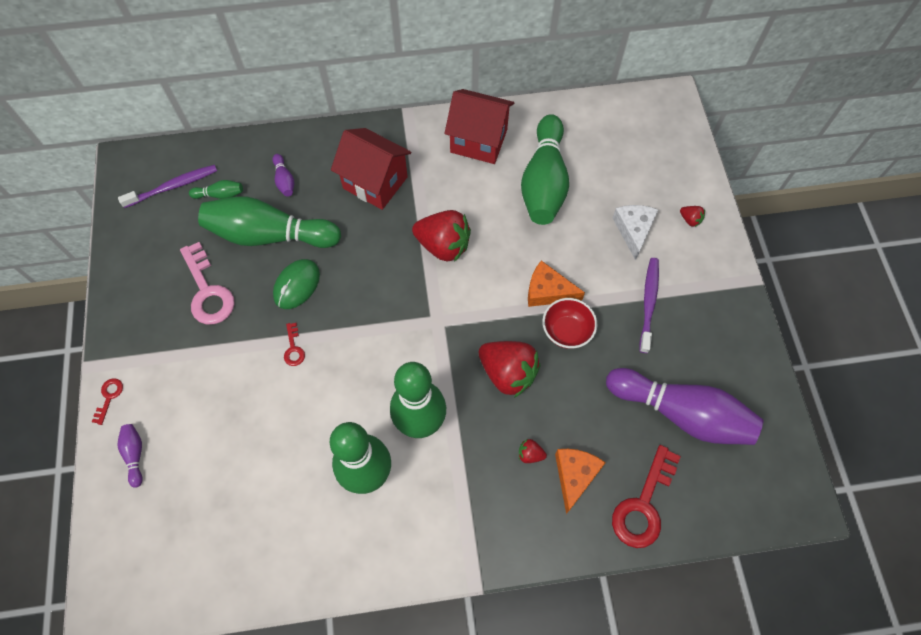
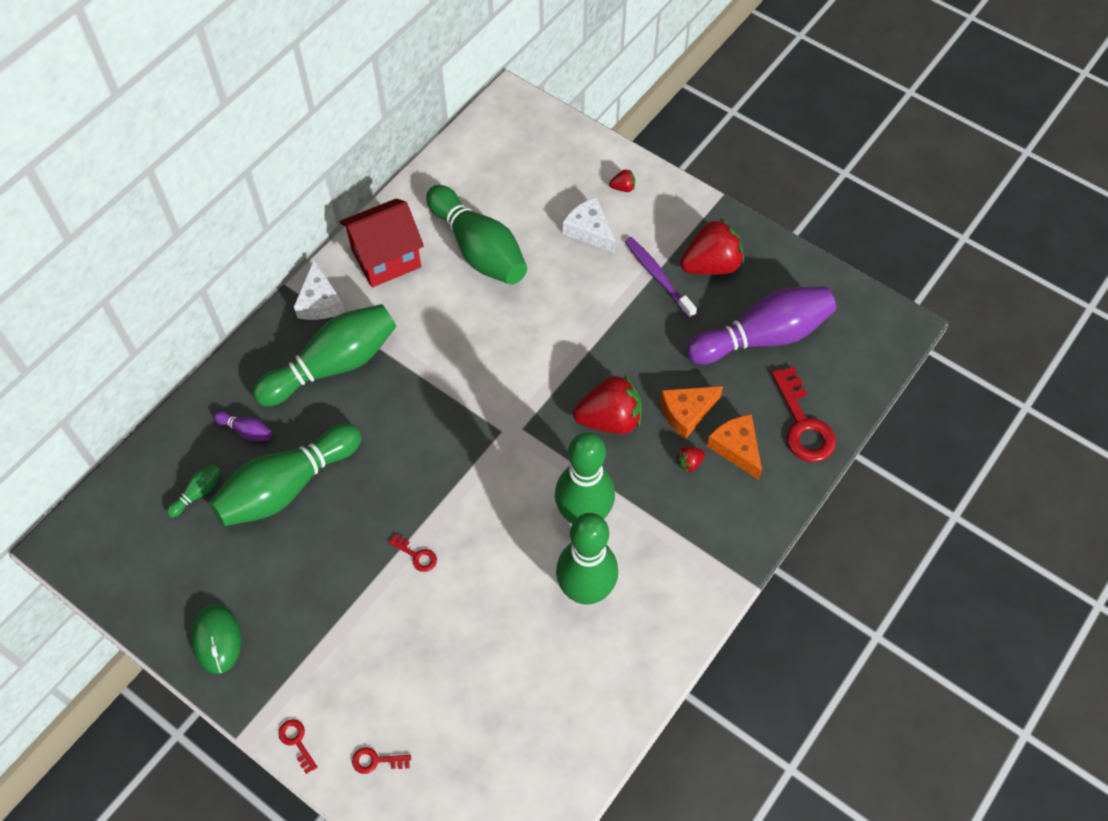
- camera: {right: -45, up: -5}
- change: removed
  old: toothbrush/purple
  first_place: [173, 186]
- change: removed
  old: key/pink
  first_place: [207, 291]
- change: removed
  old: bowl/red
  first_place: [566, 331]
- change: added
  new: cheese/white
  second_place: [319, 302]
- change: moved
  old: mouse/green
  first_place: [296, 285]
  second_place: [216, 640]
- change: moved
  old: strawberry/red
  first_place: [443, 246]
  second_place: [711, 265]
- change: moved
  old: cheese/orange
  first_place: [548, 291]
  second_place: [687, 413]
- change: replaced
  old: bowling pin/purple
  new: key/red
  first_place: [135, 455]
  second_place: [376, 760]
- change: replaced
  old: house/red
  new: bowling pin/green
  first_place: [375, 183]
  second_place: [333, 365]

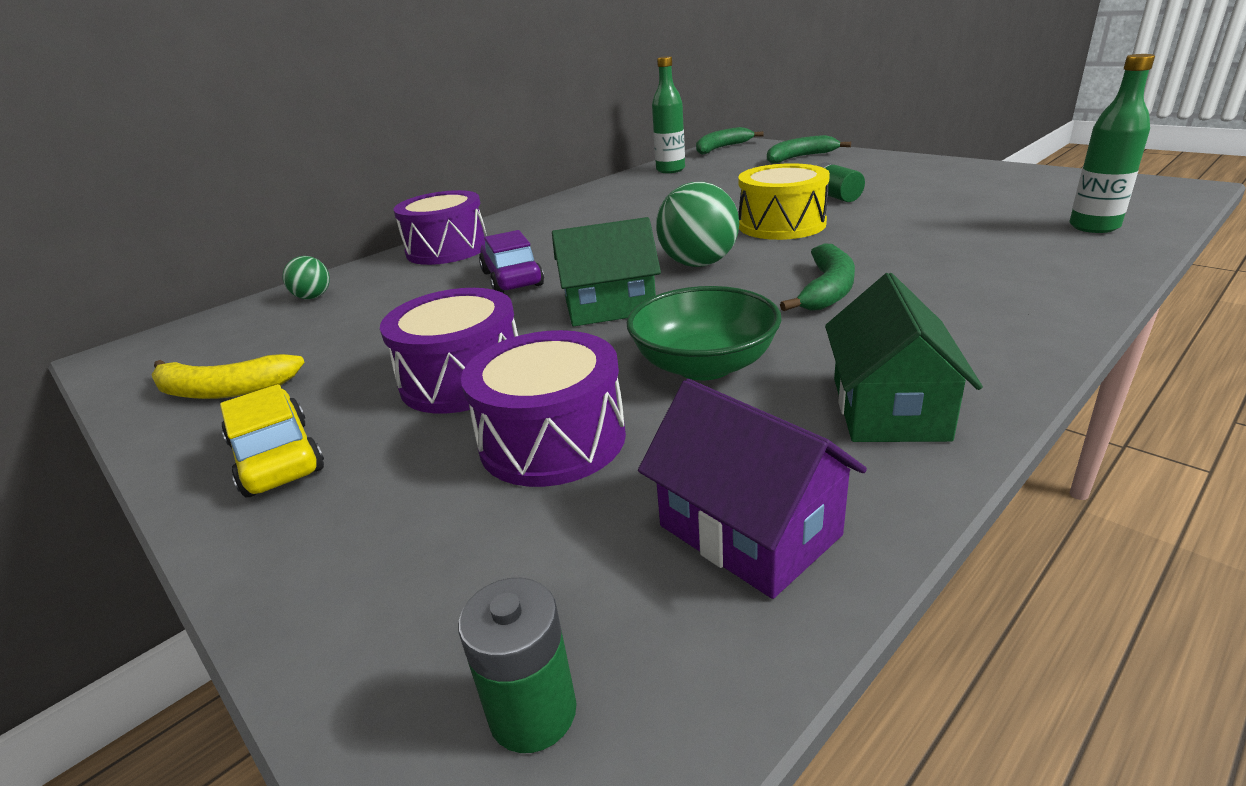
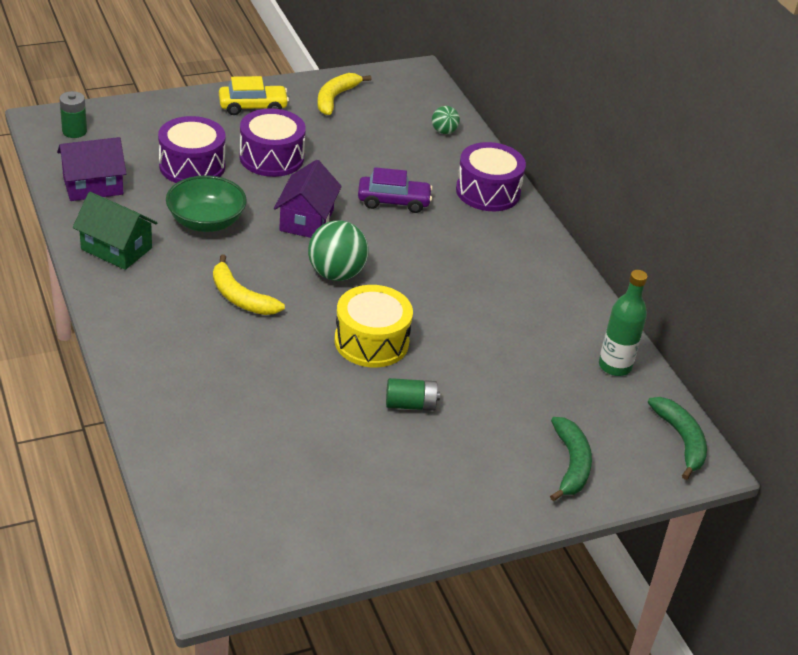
- camera: {right: 105, up: 10}
- change: removed
  old: bottle/green
  first_place: [1094, 226]
- change: recoloured
  old: house/green
  new: house/purple
  first_place: [610, 307]
  second_place: [306, 220]
- change: recoloured
  old: banana/green
  new: banana/yellow
  first_place: [827, 290]
  second_place: [240, 297]

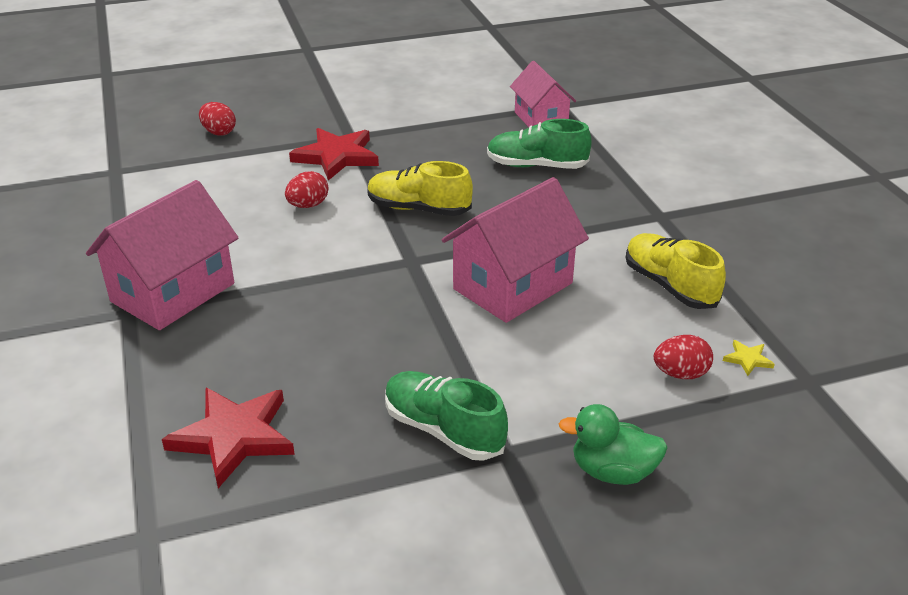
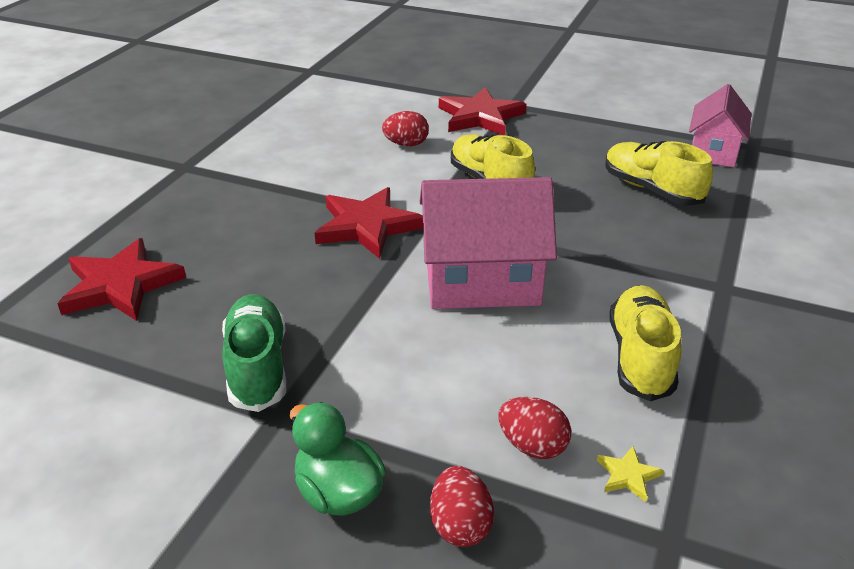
- camera: {right: 40, up: 0}
- change: removed
  old: house/pink
  first_place: [173, 292]
- change: added
  new: star/red
  second_place: [367, 226]
- change: moved
  old: egg/red
  first_place: [219, 132]
  second_place: [460, 525]
- change: recoloured
  old: shoe/green
  new: shoe/yellow
  first_place: [536, 166]
  second_place: [651, 190]

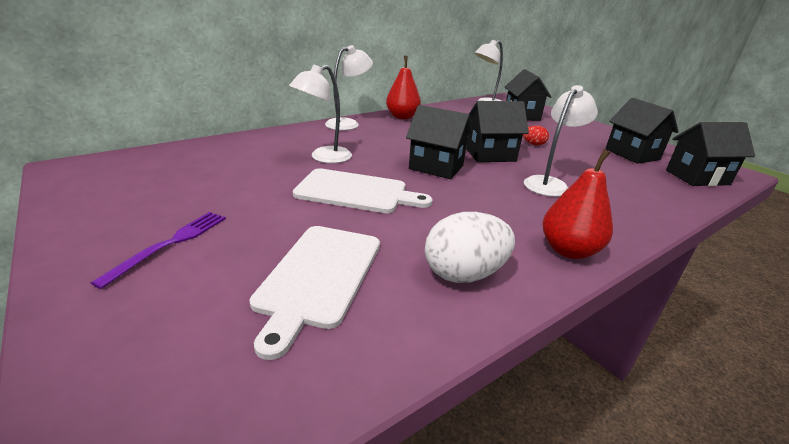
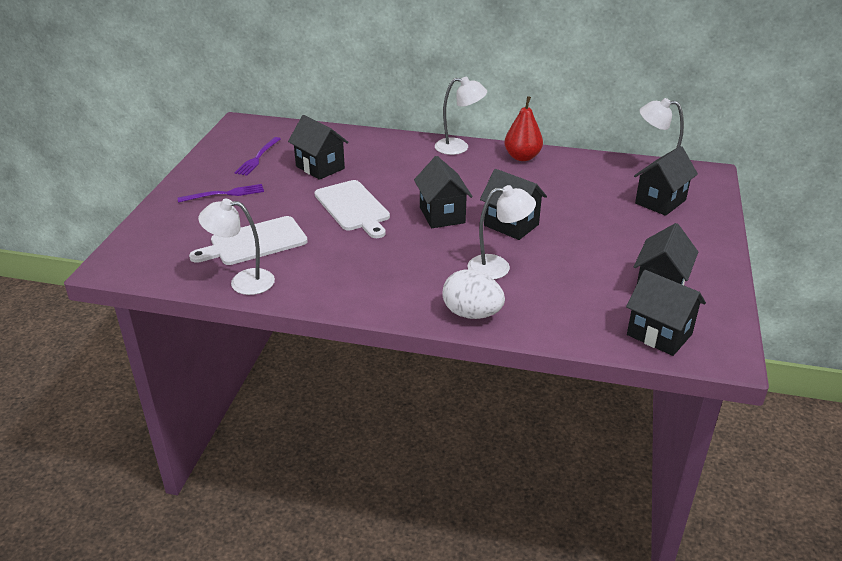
- camera: {right: 50, up: 5}
- change: removed
  old: egg/red
  first_place: [533, 144]
- change: removed
  old: pear/red
  first_place: [568, 250]
- change: added
  new: fork/purple
  second_place: [258, 158]
- change: added
  new: house/black
  second_place: [320, 167]
- change: moved
  old: lamp/white
  first_place: [324, 158]
  second_place: [243, 282]
- change: moved
  old: egg/white
  first_place: [464, 274]
  second_place: [472, 314]

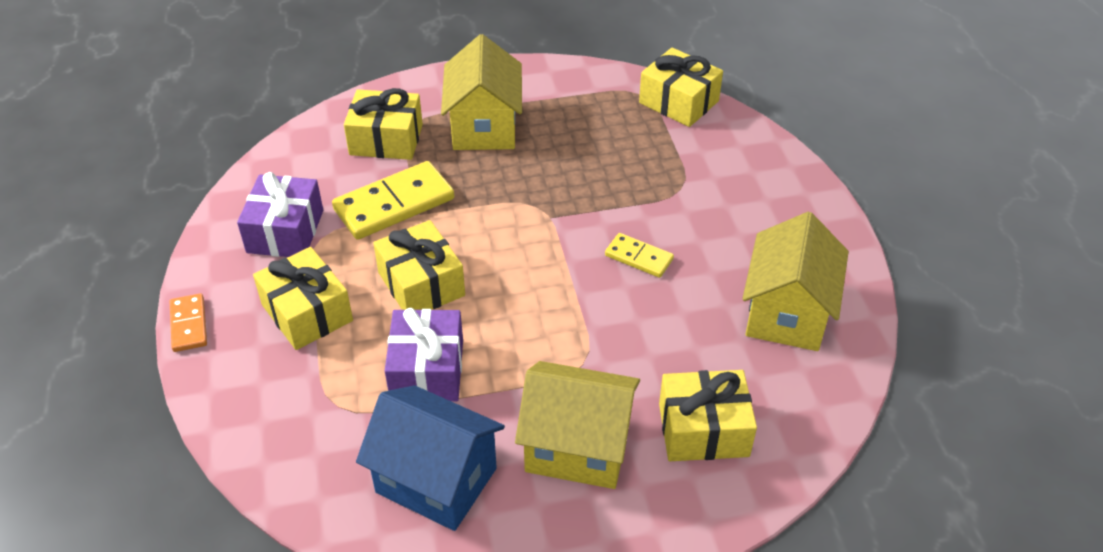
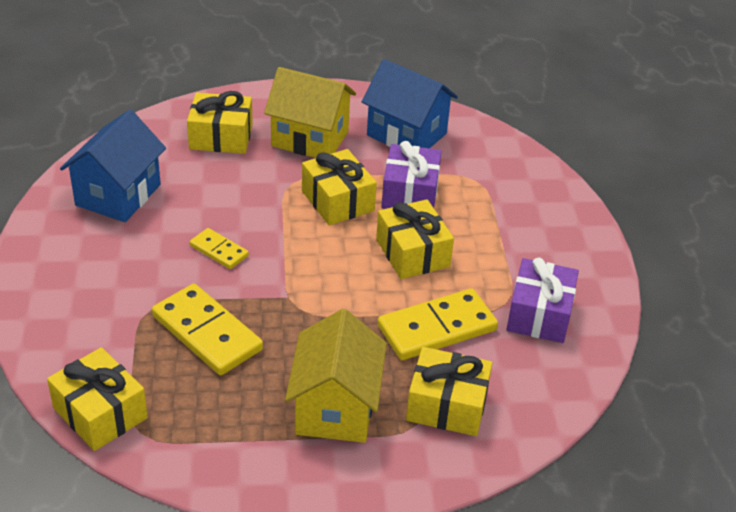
- camera: {right: -175, up: -5}
- change: removed
  old: domino/orange
  first_place: [189, 325]
- change: added
  new: domino/yellow
  second_place: [207, 333]
- change: moved
  old: gift/yellow
  first_place: [307, 313]
  second_place: [338, 201]
- change: recoloured
  old: house/yellow
  new: house/blue
  first_place: [787, 313]
  second_place: [118, 195]

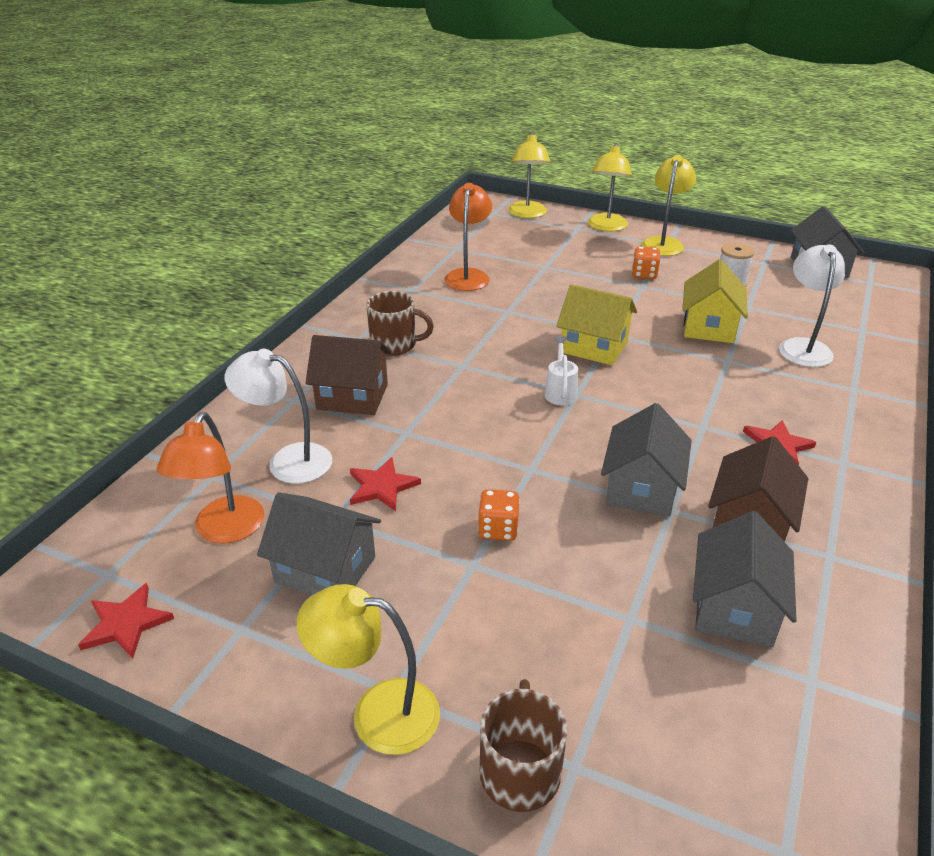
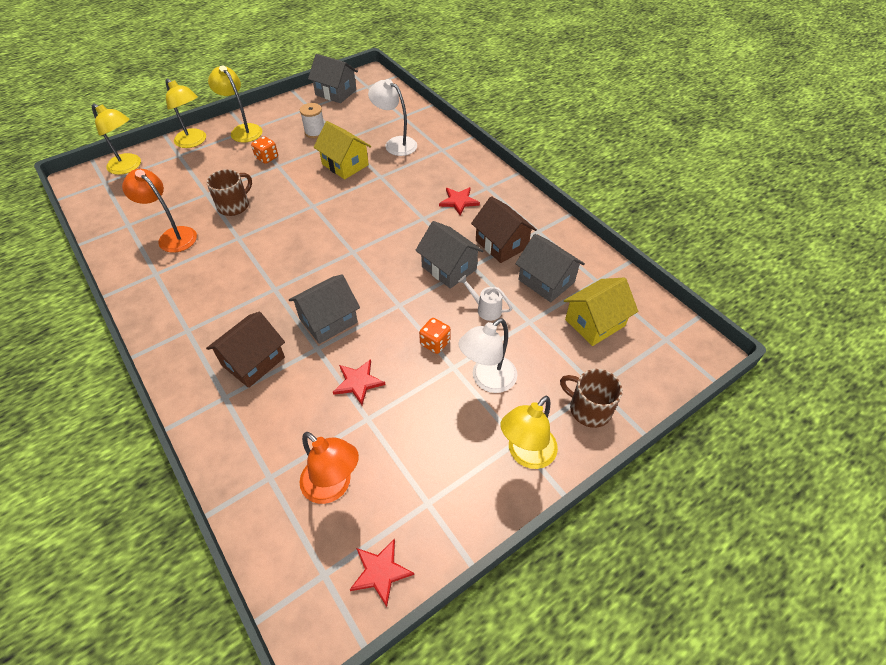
- camera: {right: -60, up: 15}
- change: moved
  old: lamp/white
  first_place: [288, 460]
  second_place: [487, 380]
- change: moved
  old: house/grey
  first_place: [325, 569]
  second_place: [328, 320]
- change: moved
  old: mug/brown
  first_place: [395, 345]
  second_place: [234, 205]
- change: moved
  old: watering can/white
  first_place: [560, 392]
  second_place: [485, 309]
- change: moved
  old: house/yellow
  first_place: [594, 347]
  second_place: [594, 323]

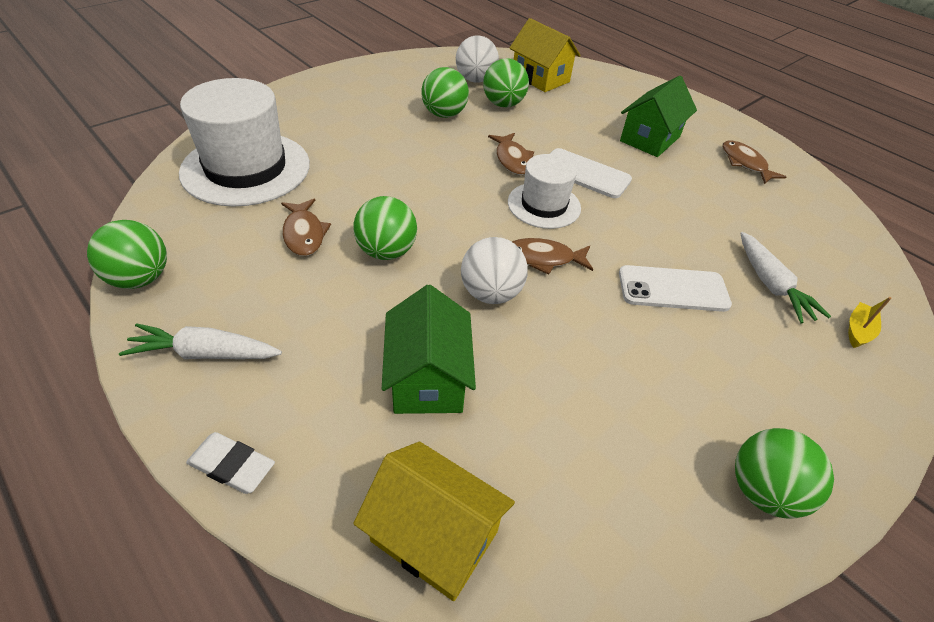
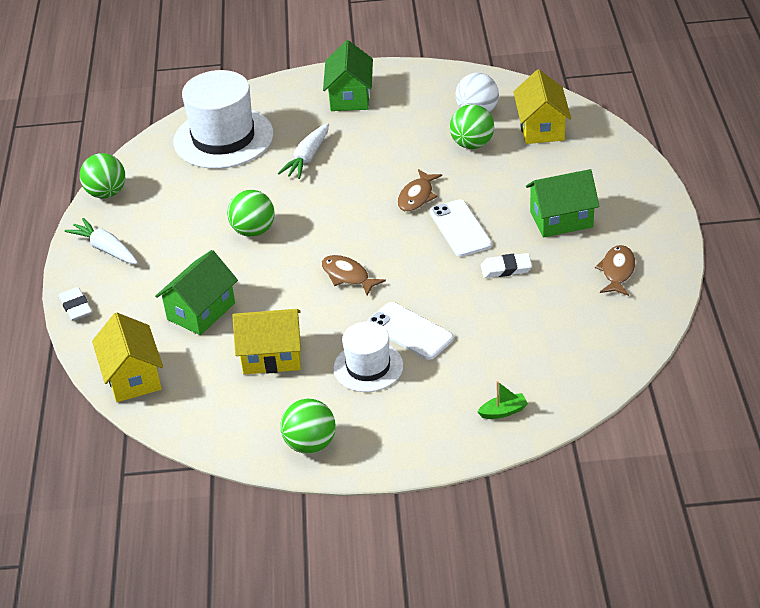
- camera: {right: 45, up: -5}
- change: removed
  old: fish/brown
  first_place: [304, 234]
- change: removed
  old: ball/green
  first_place: [444, 114]
- change: removed
  old: ball/white
  first_place: [491, 293]
- change: added
  new: house/yellow
  second_place: [272, 356]
- change: added
  new: house/green
  second_place: [350, 97]
- change: added
  new: eraser/white
  second_place: [506, 268]
- change: moved
  old: hat/white
  first_place: [544, 205]
  second_place: [368, 367]
- change: moved
  old: carrot/white
  first_place: [771, 285]
  second_place: [307, 158]
- change: recoloured
  old: boat/yellow
  new: boat/green
  first_place: [858, 331]
  second_place: [503, 411]

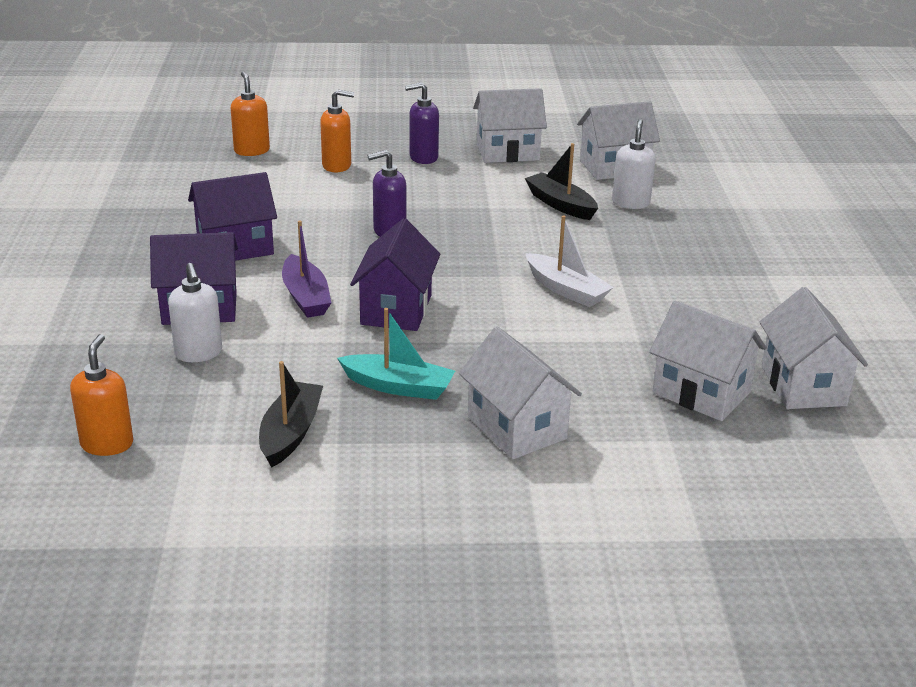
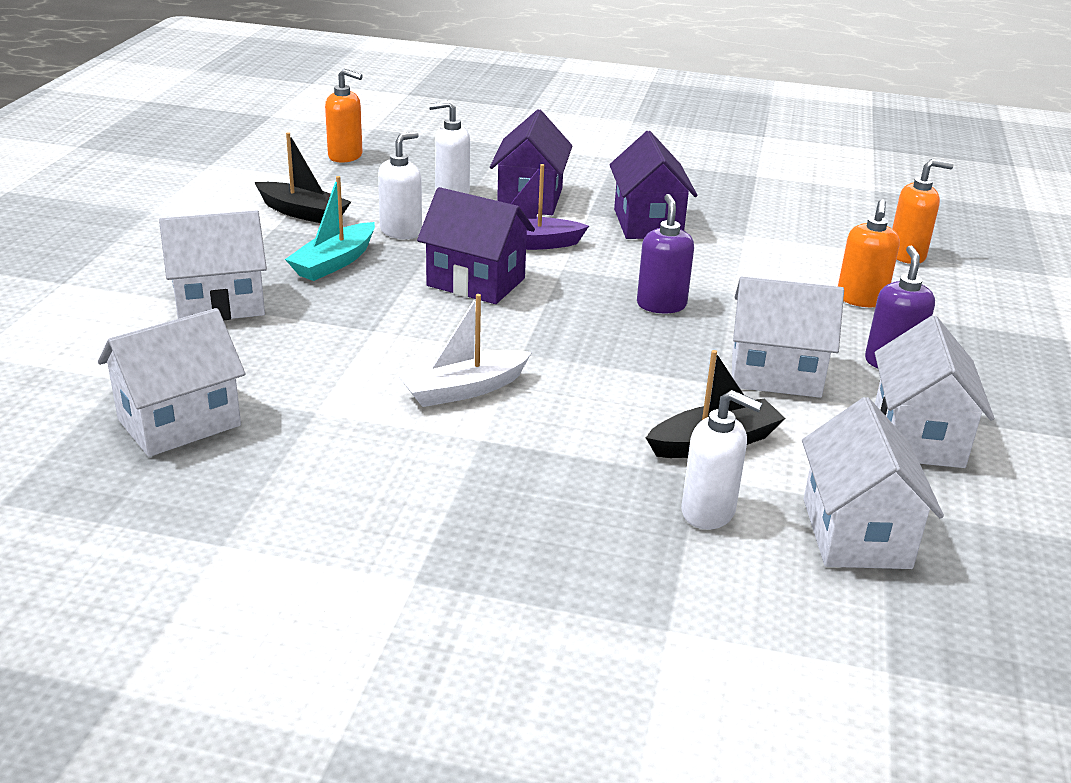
- camera: {right: 105, up: 0}
- change: added
  new: soap dispenser/white
  second_place: [401, 231]
- change: moved
  old: house/white
  first_place: [803, 385]
  second_place: [775, 374]

